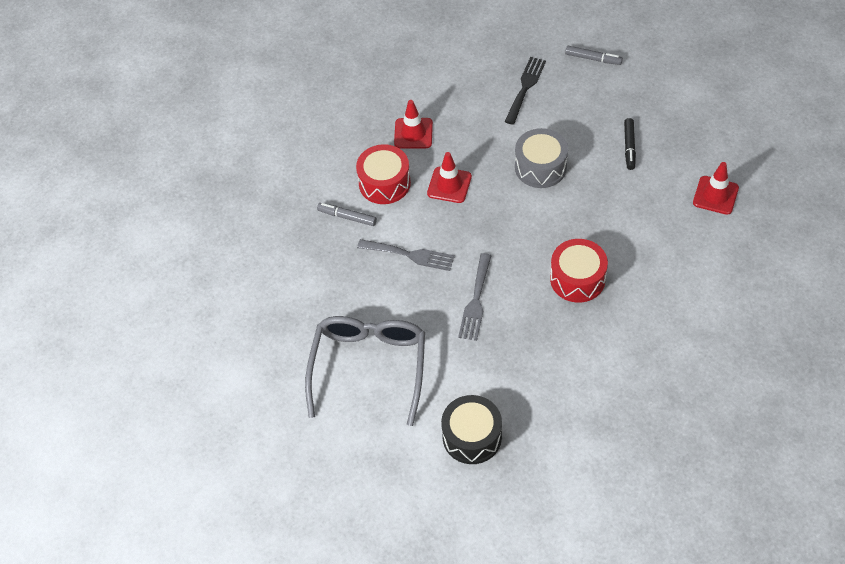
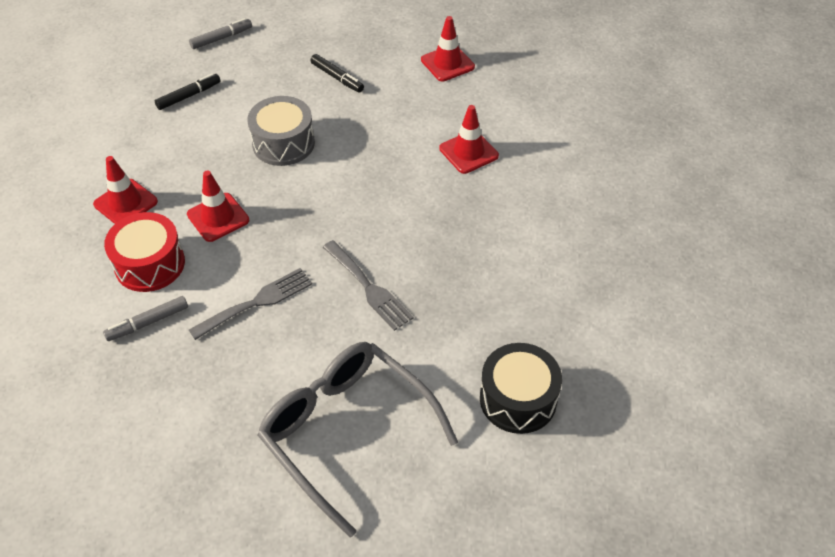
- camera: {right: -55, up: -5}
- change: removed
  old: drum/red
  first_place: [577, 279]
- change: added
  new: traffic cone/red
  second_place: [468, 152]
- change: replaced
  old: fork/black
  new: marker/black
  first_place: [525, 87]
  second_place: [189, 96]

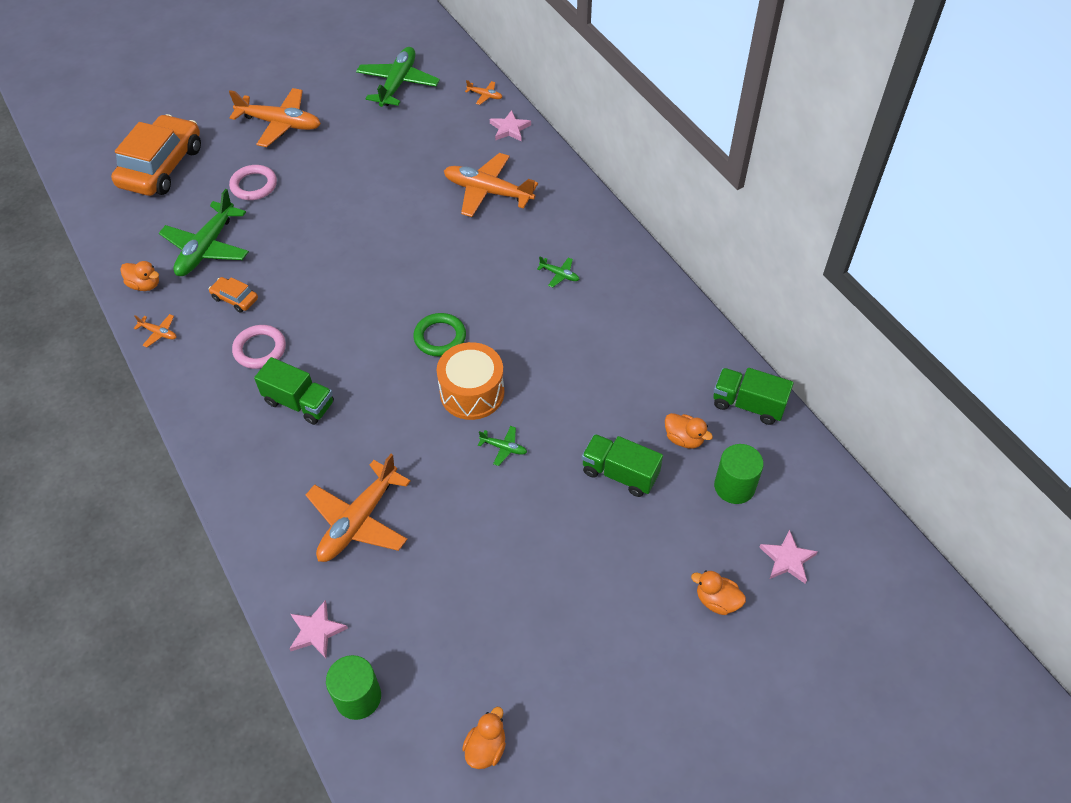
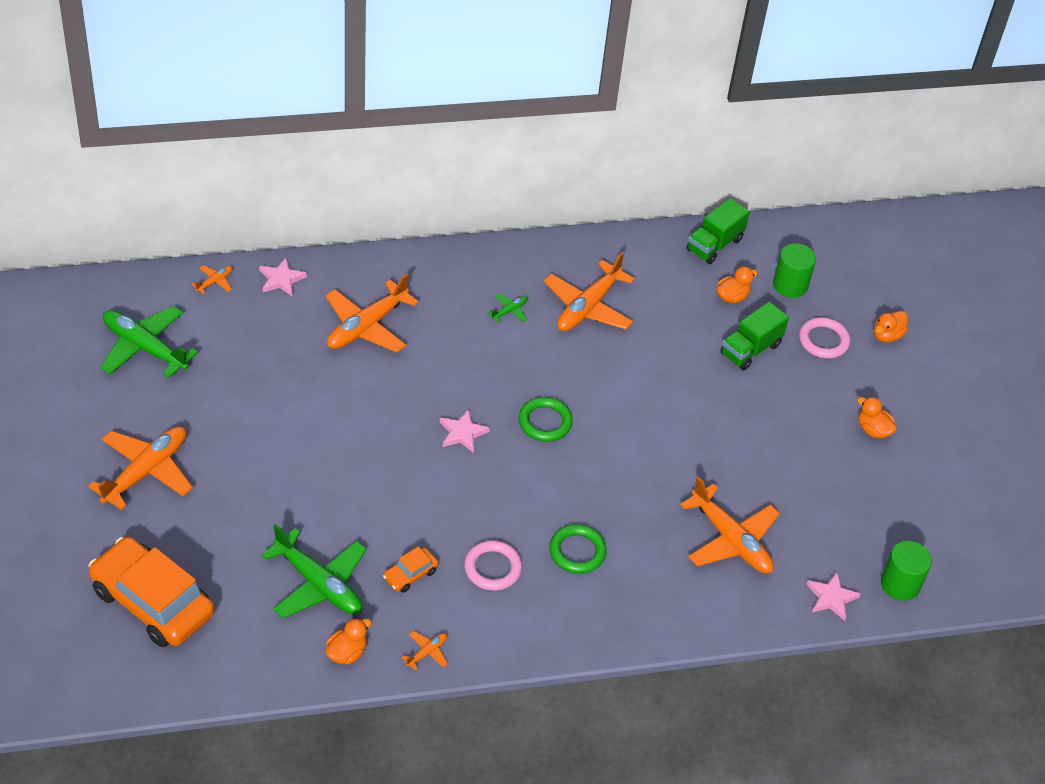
- camera: {right: -75, up: -5}
- change: removed
  old: drum/orange
  first_place: [472, 393]
- change: removed
  old: plane/green
  first_place: [504, 448]
- change: added
  new: plane/orange
  second_place: [588, 307]
- change: moved
  old: ring/pink
  first_place: [254, 185]
  second_place: [823, 341]
- change: moved
  old: duck/orange
  first_place: [486, 748]
  second_place: [873, 430]
- change: moved
  old: star/pink
  first_place: [787, 559]
  second_place: [462, 433]
- change: replaced
  old: truck/green
  new: ring/green
  first_place: [299, 403]
  second_place: [577, 551]

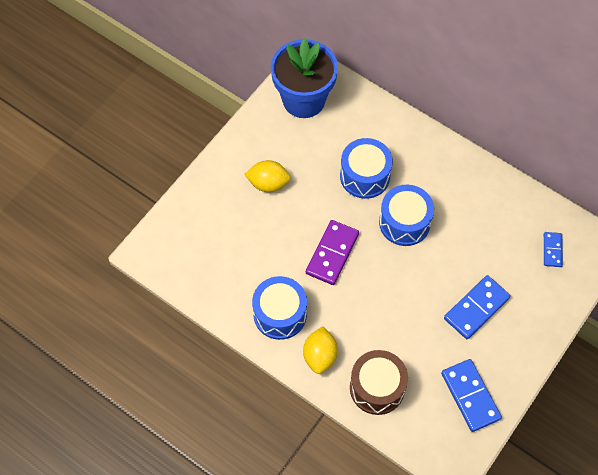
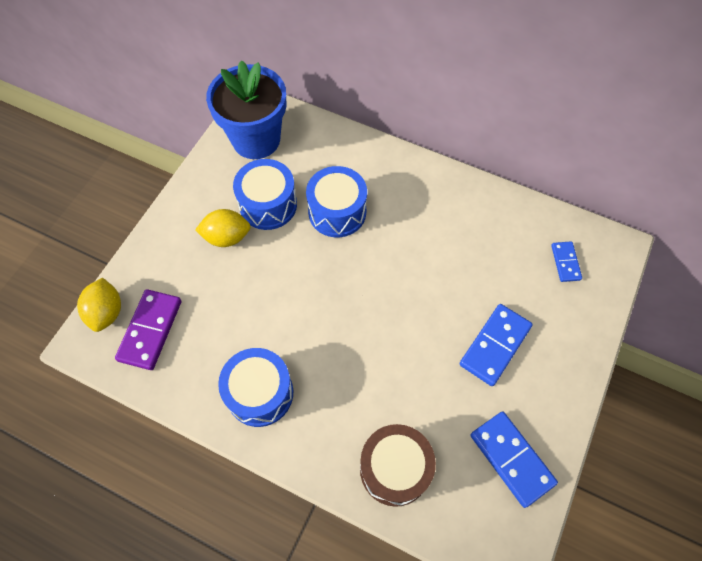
- camera: {right: -10, up: 0}
- change: moved
  old: lemon/yellow
  first_place: [320, 356]
  second_place: [106, 312]
- change: moved
  old: domino/purple
  first_place: [332, 254]
  second_place: [150, 330]
- change: moved
  old: drum/blue
  first_place: [404, 222]
  second_place: [268, 205]

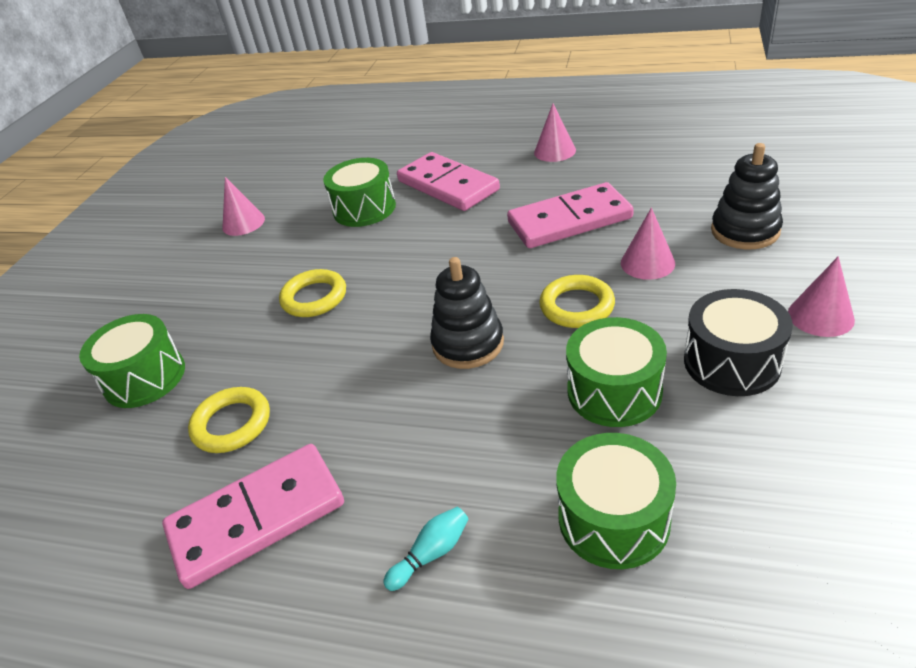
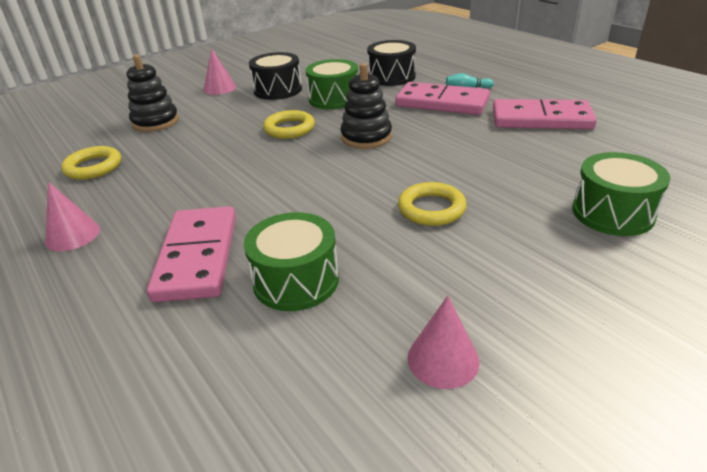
- camera: {right: -145, up: -5}
- change: removed
  old: cone/pink
  first_place: [647, 263]
- change: moved
  old: ring/yellow
  first_place: [232, 424]
  second_place: [93, 167]
- change: moved
  old: domino/pink
  first_place: [569, 220]
  second_place: [442, 103]
- change: recoloured
  old: drum/green
  new: drum/black
  first_place: [613, 518]
  second_place: [391, 77]

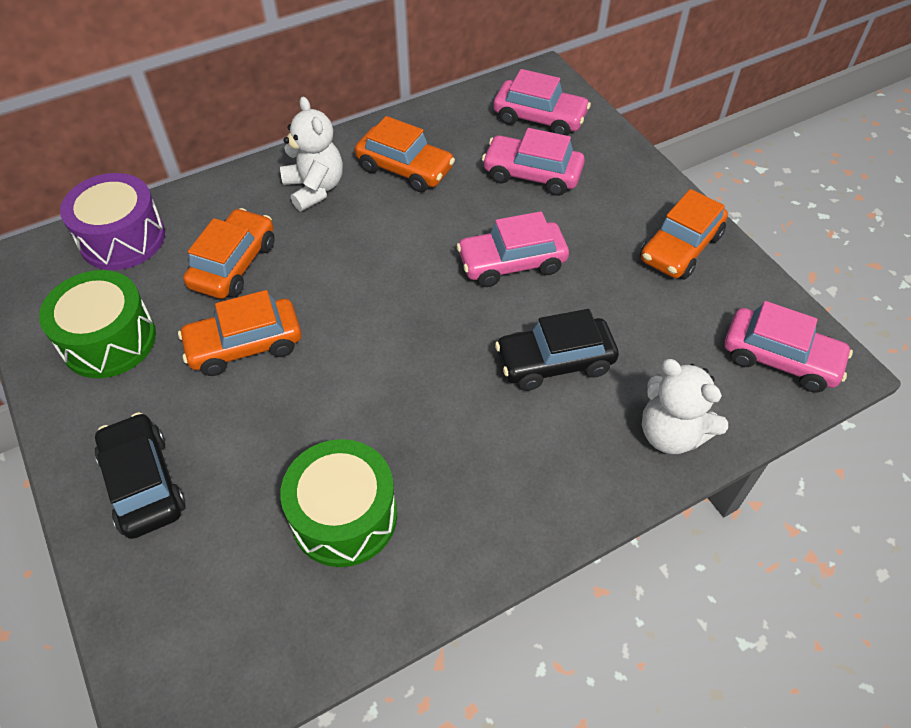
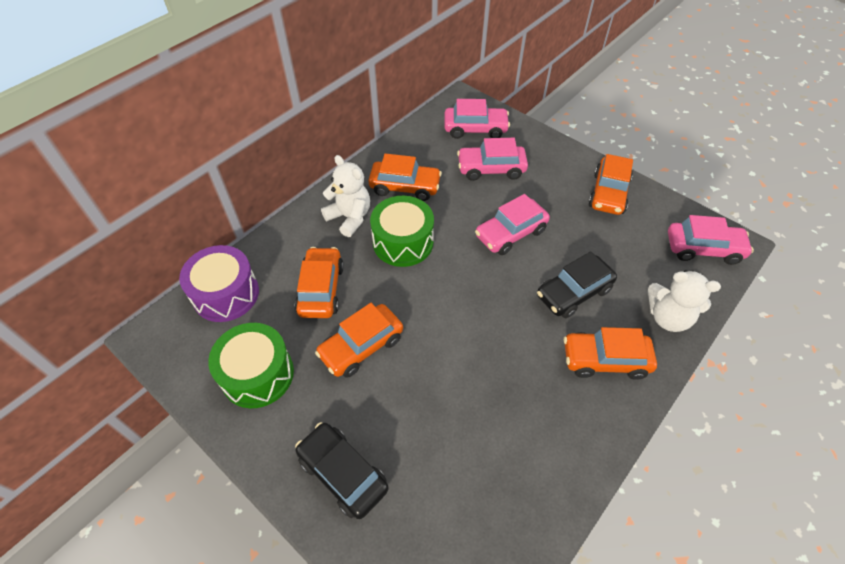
- camera: {right: -20, up: 0}
- change: added
  new: car/orange
  second_place: [605, 360]
- change: moved
  old: drum/green
  first_place: [344, 516]
  second_place: [403, 242]

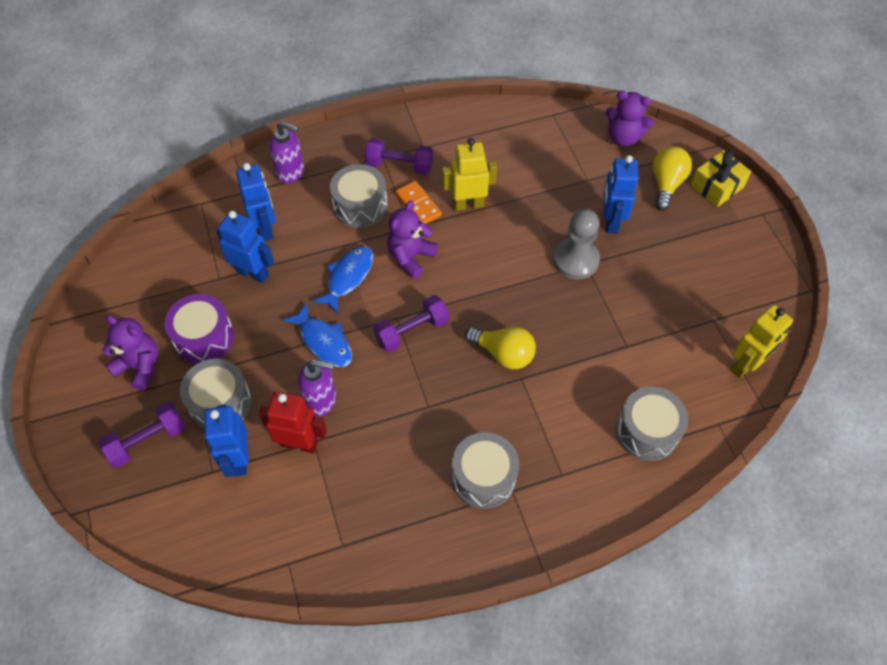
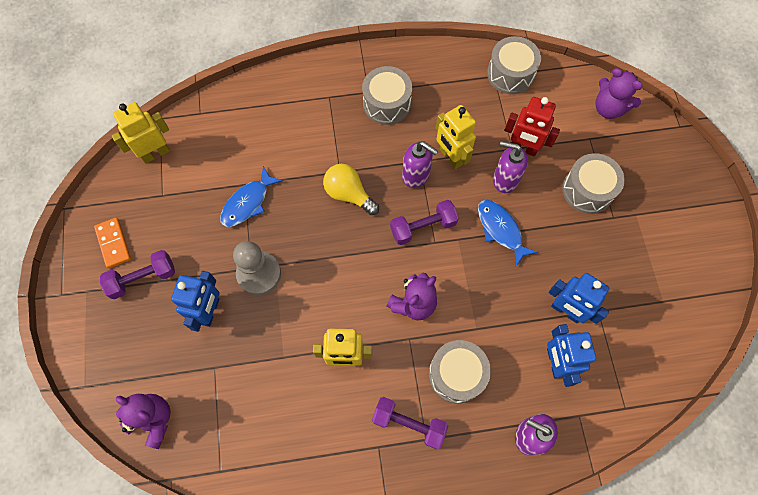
- camera: {right: -170, up: 10}
- change: removed
  old: drum/purple
  first_place: [204, 337]
- change: removed
  old: robot/blue
  first_place: [238, 459]
- change: removed
  old: light bulb/yellow
  first_place: [666, 184]
- change: removed
  old: gift/yellow
  first_place: [716, 186]
- change: added
  new: soap dispenser/purple
  second_place: [416, 175]
- change: added
  new: robot/yellow
  second_place: [450, 157]
- change: moved
  old: dumbbell/purple
  first_place: [148, 441]
  second_place: [143, 278]
- change: moved
  old: teddy bear/purple
  first_place: [140, 366]
  second_place: [608, 108]
- change: moved
  old: fish/blue
  first_place: [348, 277]
  second_place: [248, 203]
- change: moved
  old: domino/orange
  first_place: [418, 205]
  second_place: [113, 243]
- change: moved
  old: drum/grey
  first_place: [647, 431]
  second_place: [510, 74]

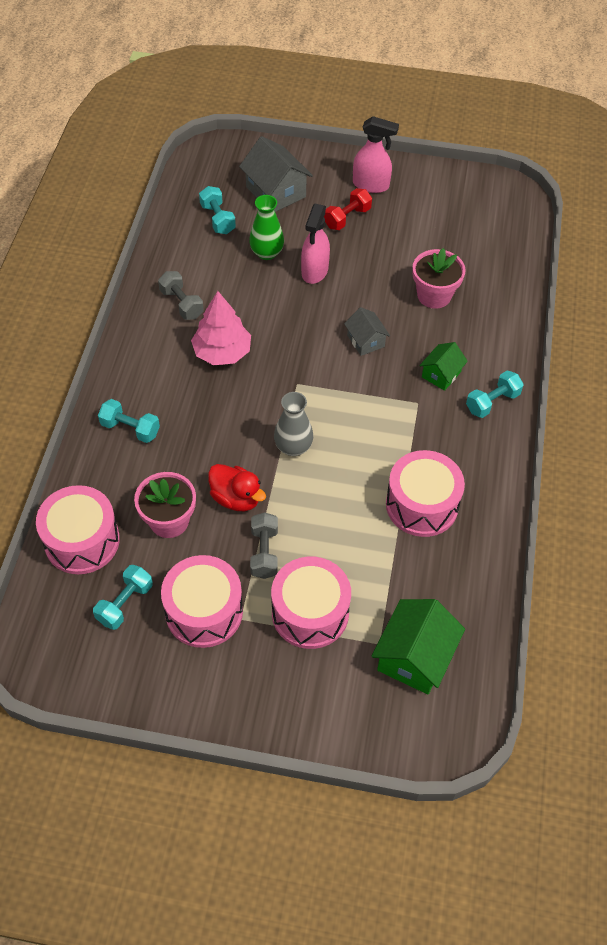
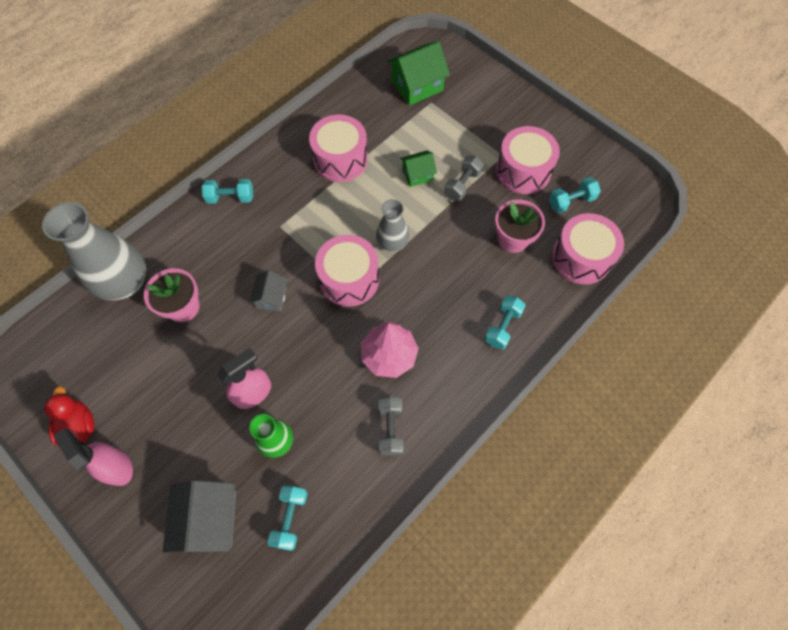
- camera: {right: -145, up: 10}
- change: removed
  old: dumbbell/red
  first_place: [347, 218]
- change: added
  new: vase/grey
  second_place: [125, 283]
- change: moved
  old: duck/red
  first_place: [236, 498]
  second_place: [79, 426]
- change: moved
  old: drum/pink
  first_place: [310, 613]
  second_place: [349, 279]
- change: moved
  old: house/green
  first_place: [441, 374]
  second_place: [417, 174]
- change: turned
  old: dumbbell/turquoise
  first_place: [130, 429]
  second_place: [502, 326]
  degrees: 60

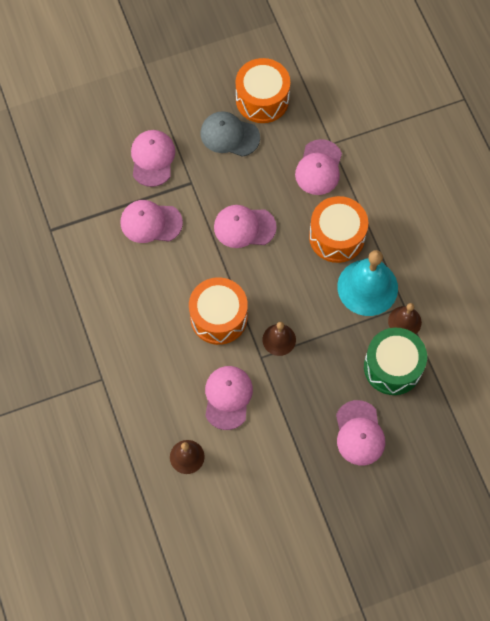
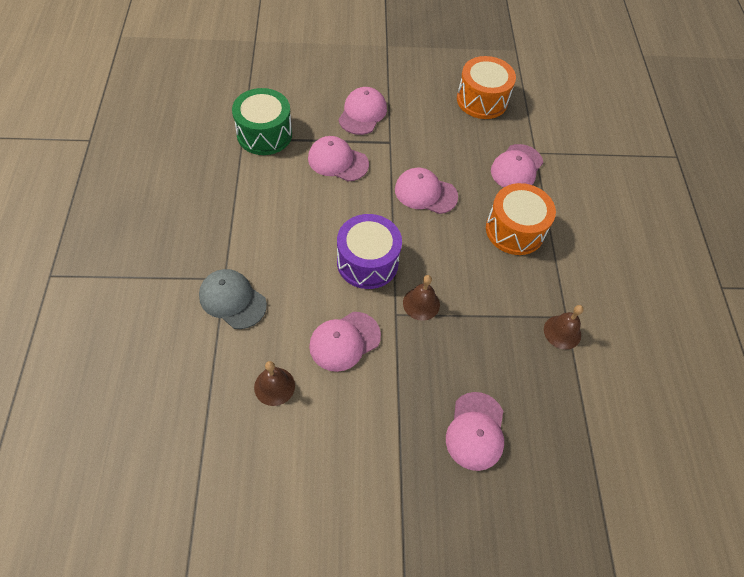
- camera: {right: 15, up: -10}
- change: removed
  old: bell/turquoise
  first_place: [367, 287]
- change: moved
  old: cap/grey
  first_place: [229, 135]
  second_place: [232, 300]
- change: moved
  old: drum/green
  first_place: [392, 367]
  second_place: [264, 134]
- change: recoloured
  old: drum/orange
  new: drum/purple
  first_place: [218, 317]
  second_place: [367, 262]
- change: turned
  old: cap/pink
  first_place: [228, 397]
  second_place: [344, 341]
  degrees: -150

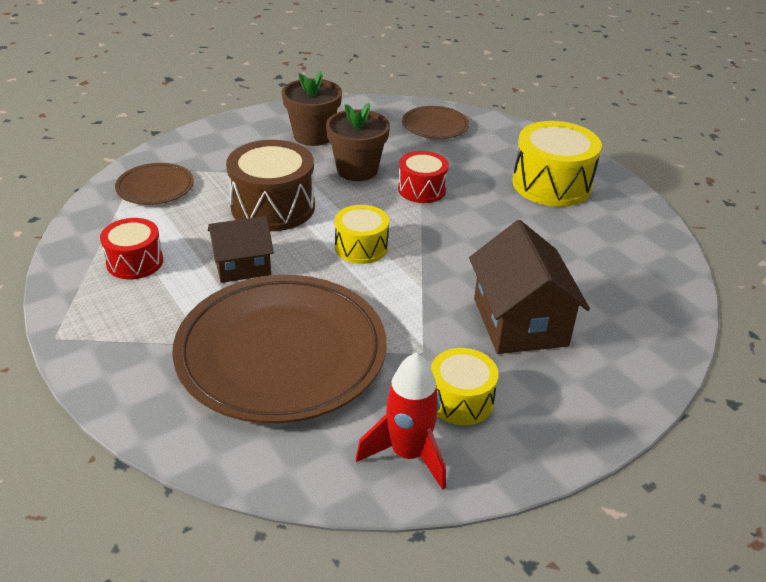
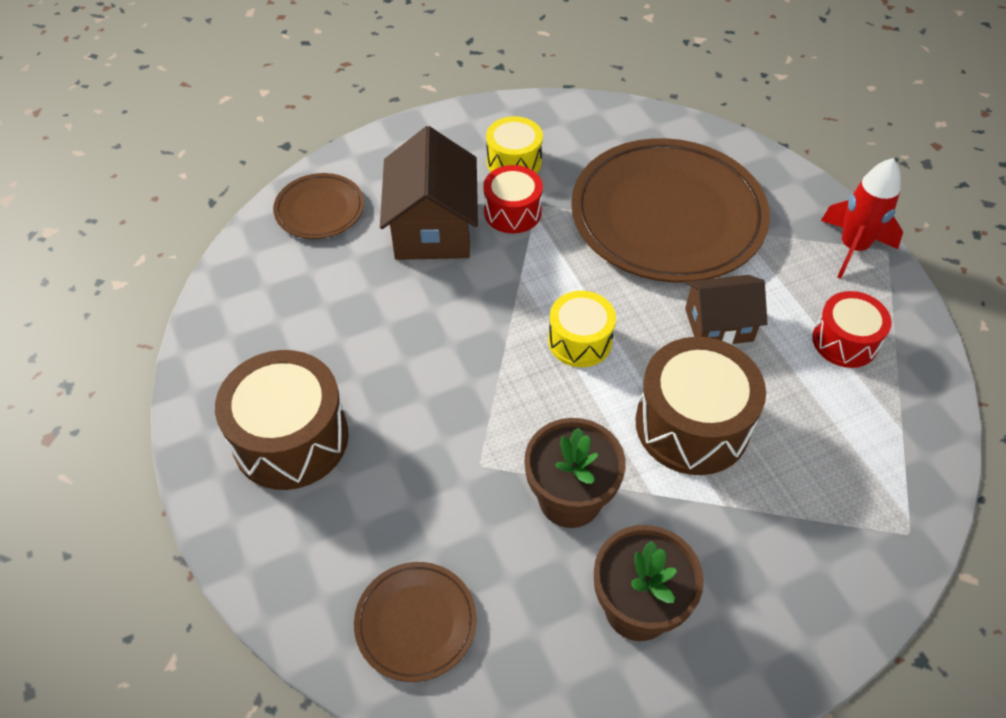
- camera: {right: -170, up: 15}
- change: moved
  old: plate/brown
  first_place: [155, 187]
  second_place: [319, 209]
- change: moved
  old: rocket/red
  first_place: [408, 454]
  second_place: [852, 248]
- change: moved
  old: drum/red
  first_place: [422, 189]
  second_place: [512, 212]
- change: recoloured
  old: drum/yellow
  new: drum/brown
  first_place: [551, 184]
  second_place: [291, 438]

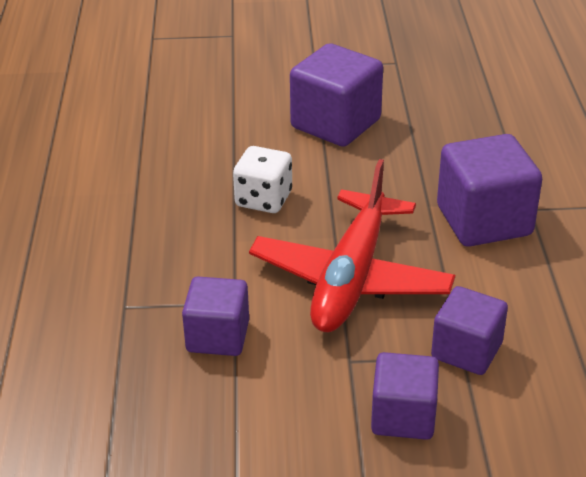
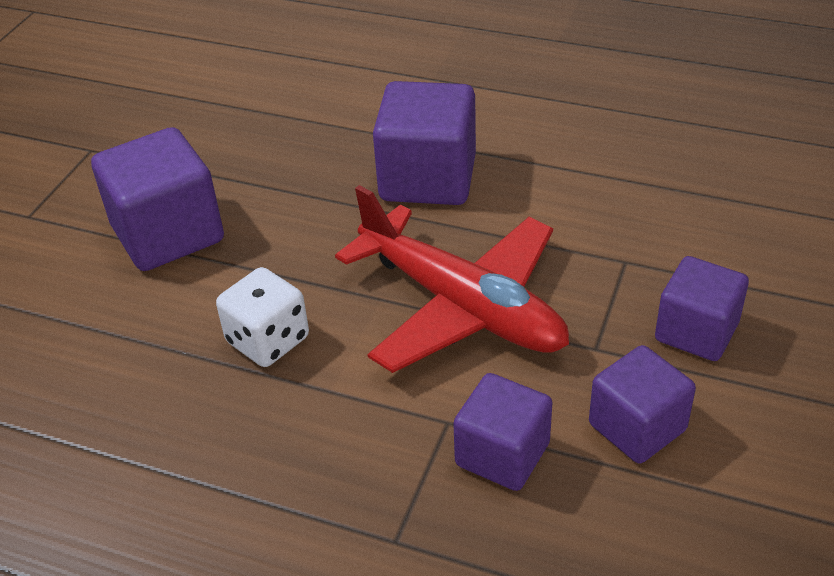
- camera: {right: -65, up: 5}
- change: moved
  old: cube/purple
  first_place: [466, 351]
  second_place: [637, 427]

